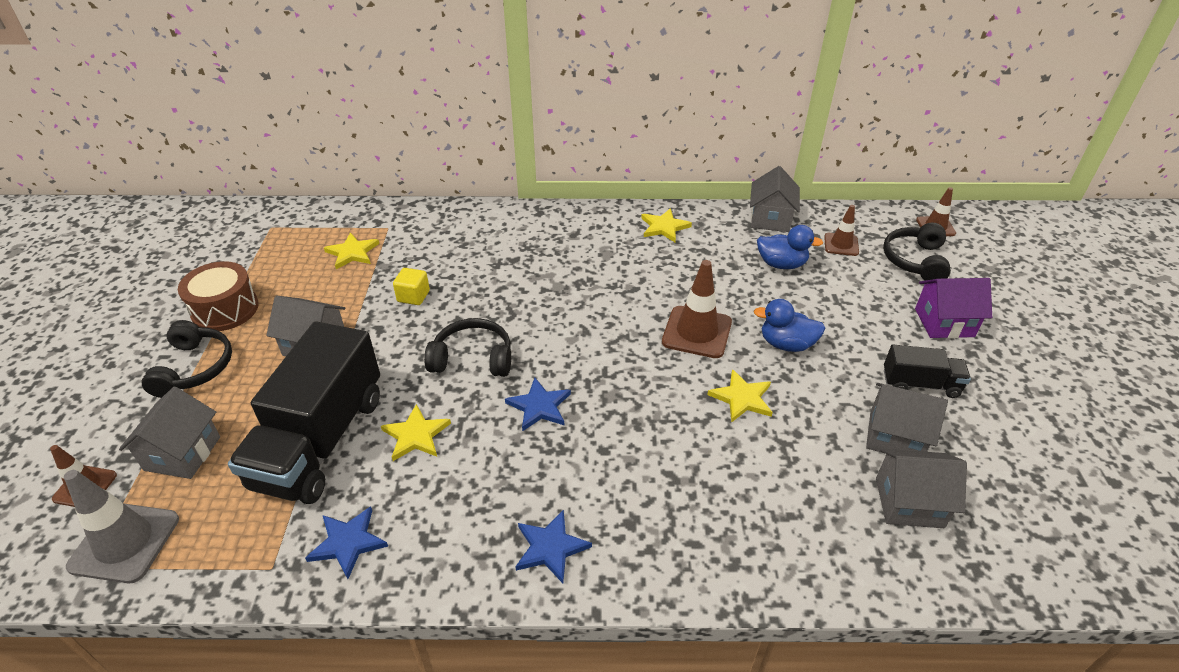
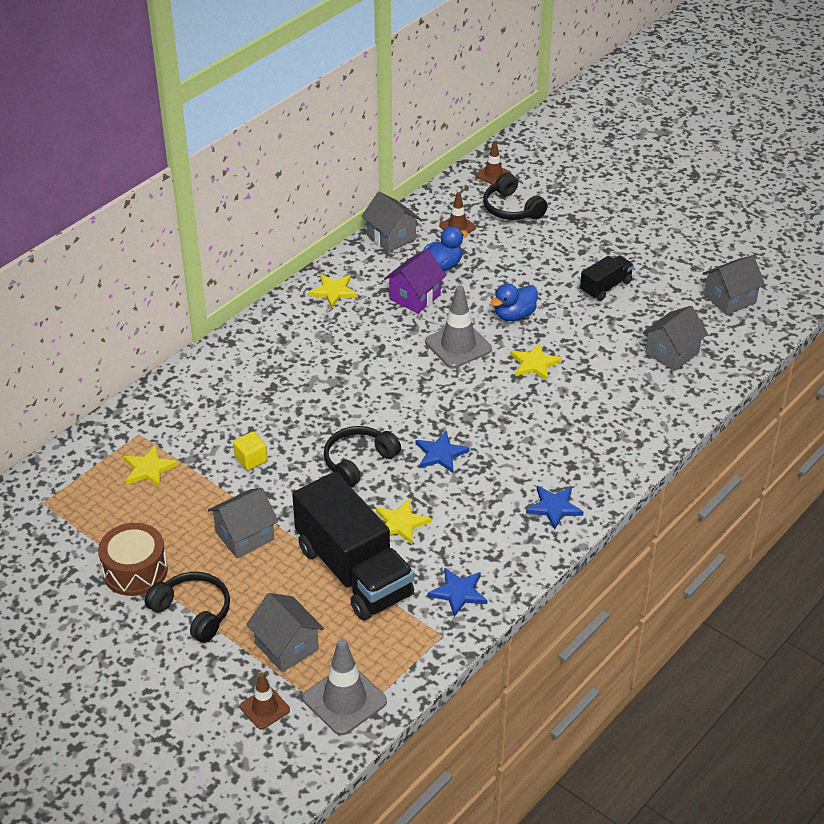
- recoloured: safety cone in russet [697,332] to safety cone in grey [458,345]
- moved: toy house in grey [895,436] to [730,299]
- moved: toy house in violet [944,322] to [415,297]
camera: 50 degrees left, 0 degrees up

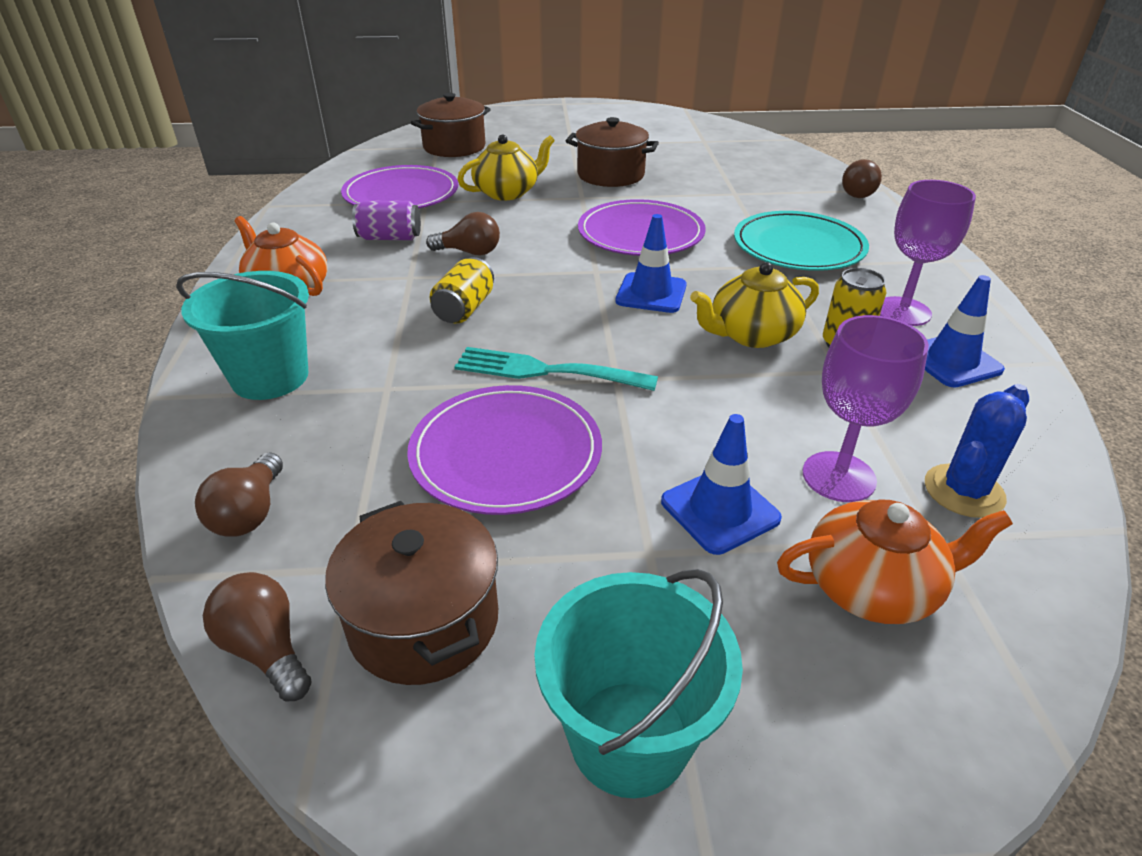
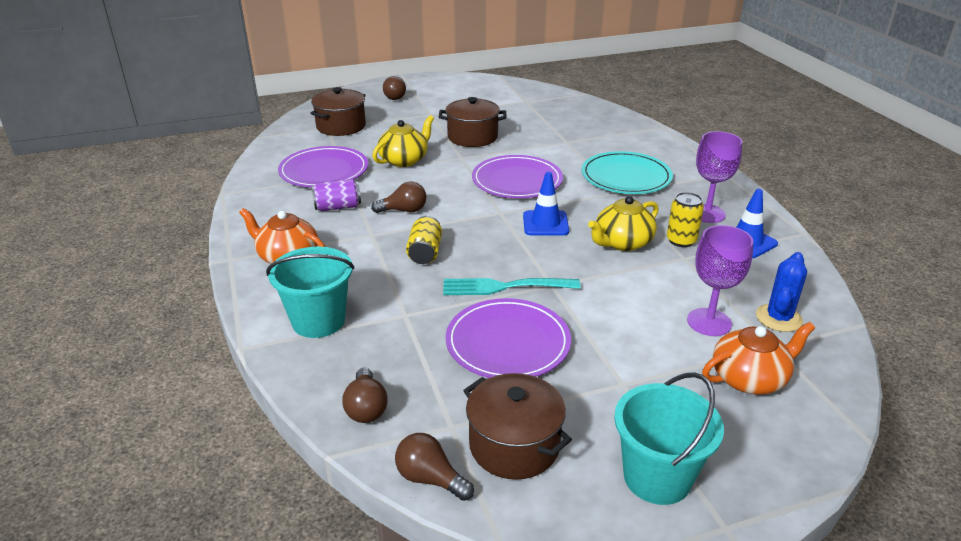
- removed: safety cone in blue [720,510]
- moved: lightbulb in russet [855,193] to [394,97]
camera: 15 degrees left, 5 degrees down

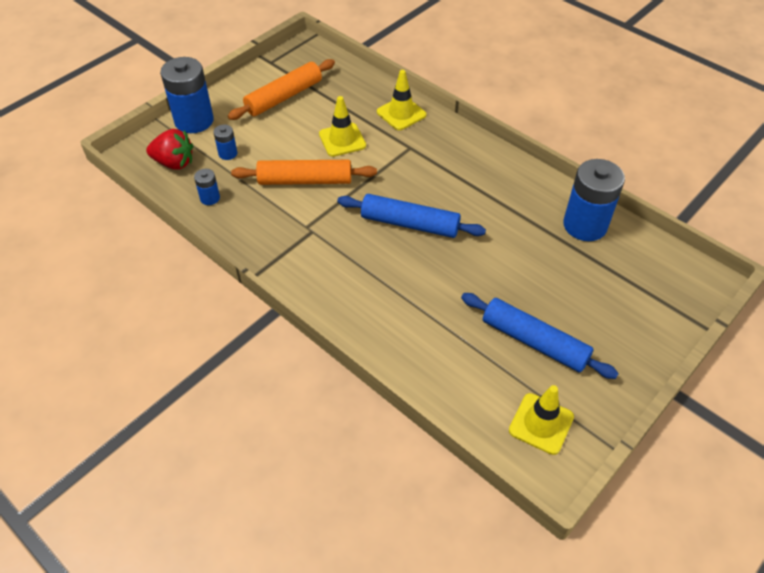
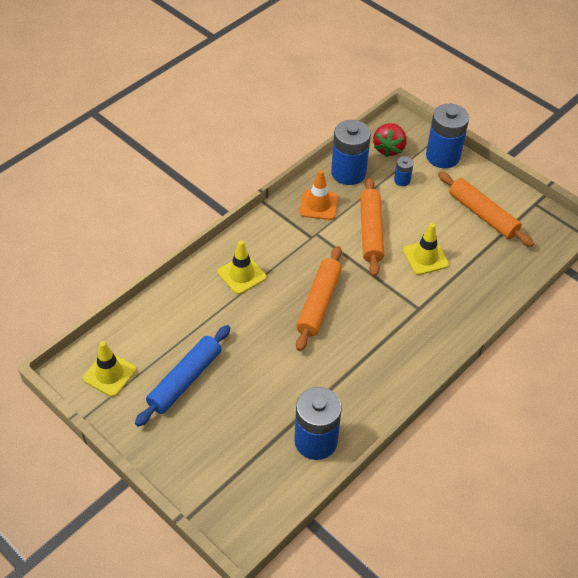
- resized: battery in blue [210,198] = [348,173] x2.15
- recoloured: dough roller in blue [410,223] to dough roller in orange-coloured [319,303]
- moved: safety cone in golden [401,113] to [241,275]
- added: safety cone in orange-coloured [318,205]
camera: 90 degrees right, 0 degrees up

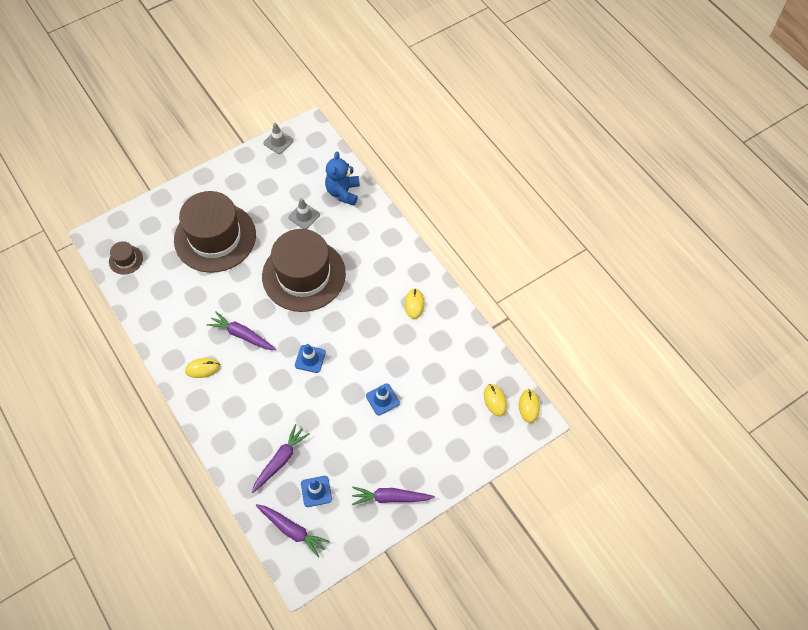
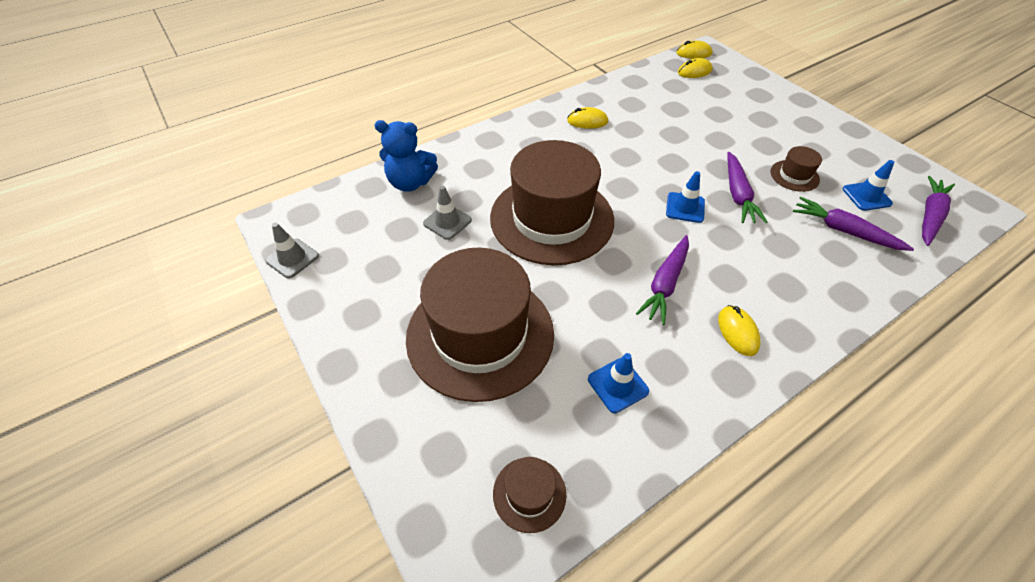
- moved: root vegetable in violet [391,498] to [737,194]
- moved: safety cone in blue [382,399] to [618,385]
- added: hat in russet [794,176]
camera: 90 degrees left, 10 degrees down

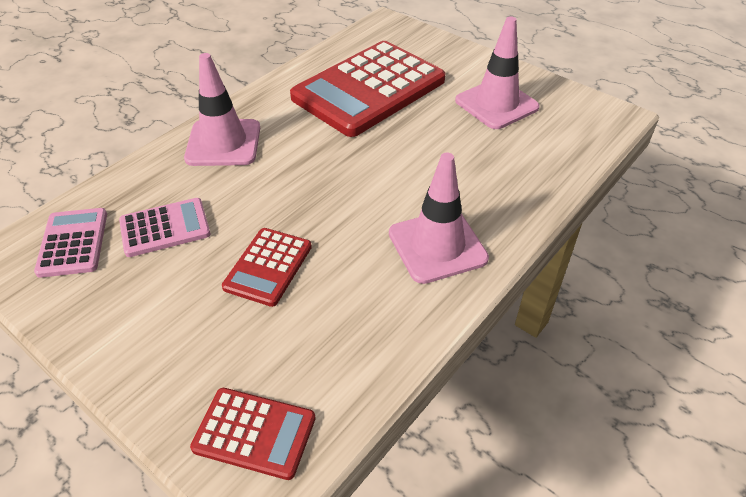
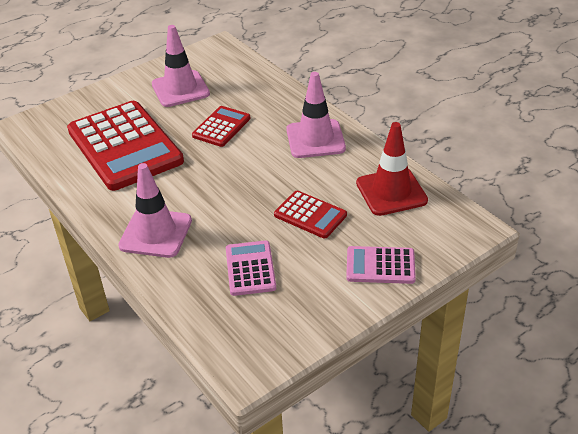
- moved: adding machine in rose-pink [73,243] to [380,266]
- moved: adding machine in red [254,433] to [221,127]
- added: safety cone in red [391,192]
camera: 75 degrees left, 5 degrees down

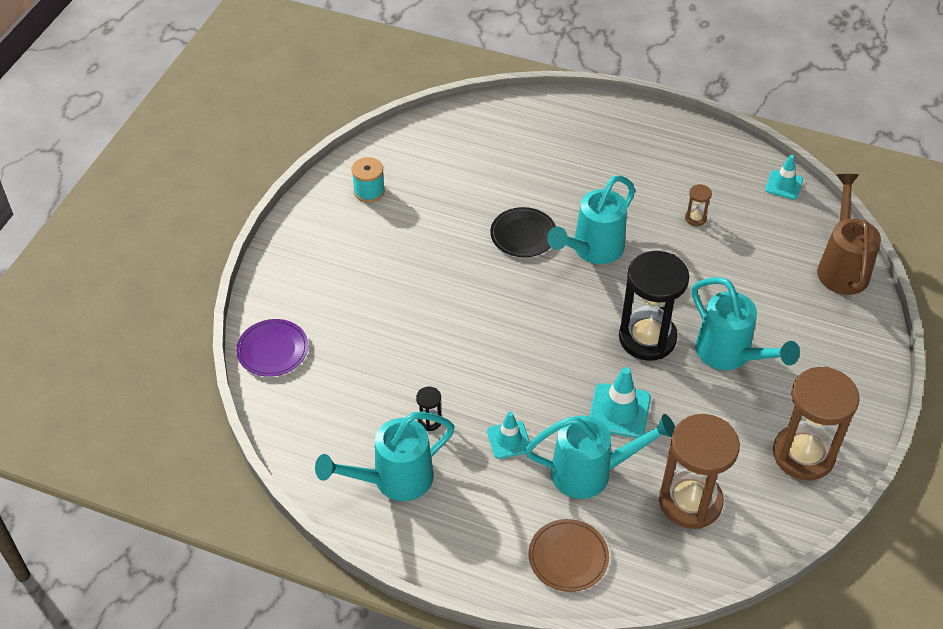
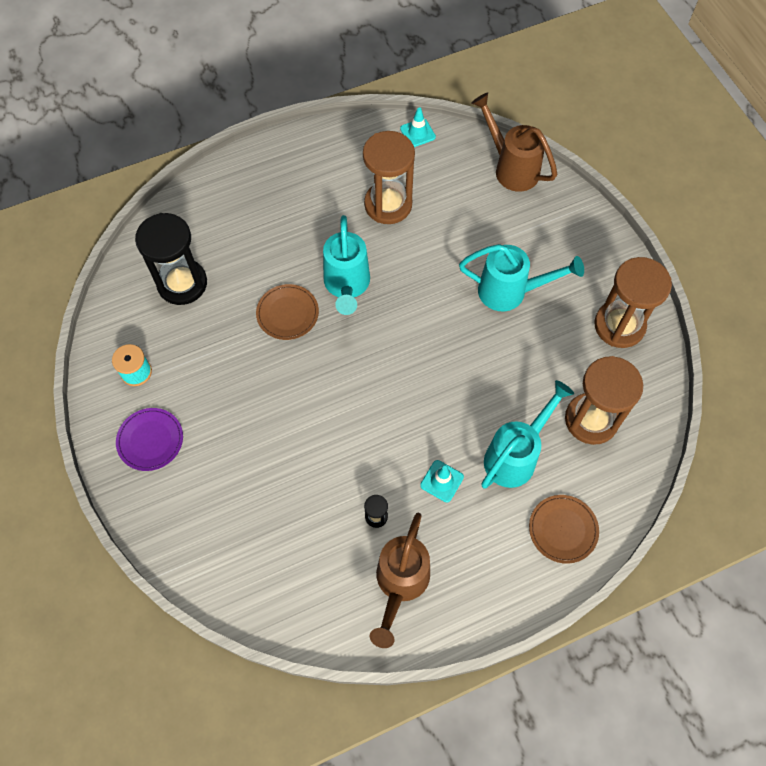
- moved: dinner plate in violet [273,350] to [150,440]
- recoloured: watering can in turquoise [393,480] to watering can in russet [400,584]
- recoloured: dinner plate in ebony [523,235] to dinner plate in russet [287,313]
- removed: safety cone in turquoise [619,411]
- moved: sand timer in ebony [647,338] to [182,283]
- resized: sand timer in russet [695,218] = [388,204] x2.46
camera: 45 degrees left, 15 degrees up

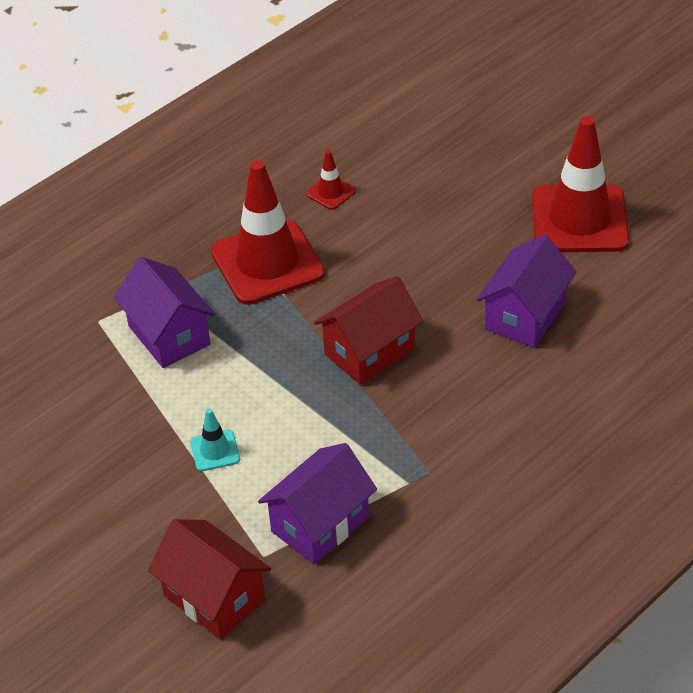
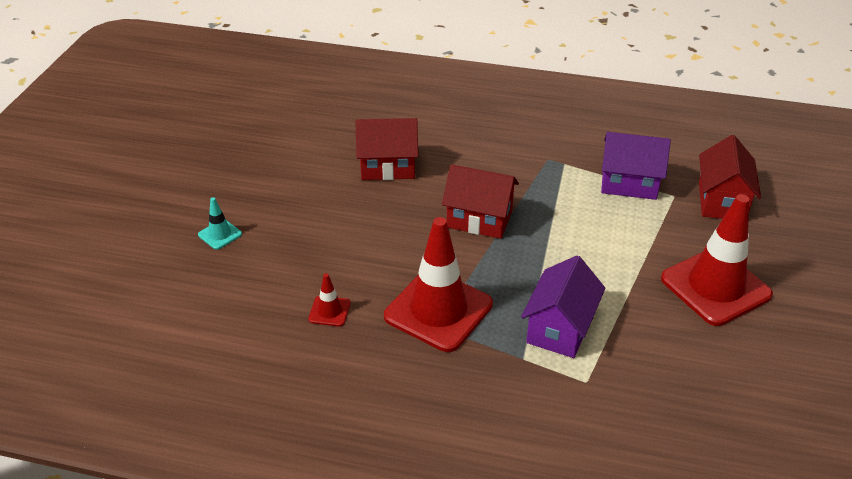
- moved: safety cone in turquoise [215,451] to [220,234]
- recoloured: toy house in violet [525,315] to toy house in red [388,167]
- moved: safety cone in red [579,219] to [715,287]
camera: 125 degrees left, 5 degrees down

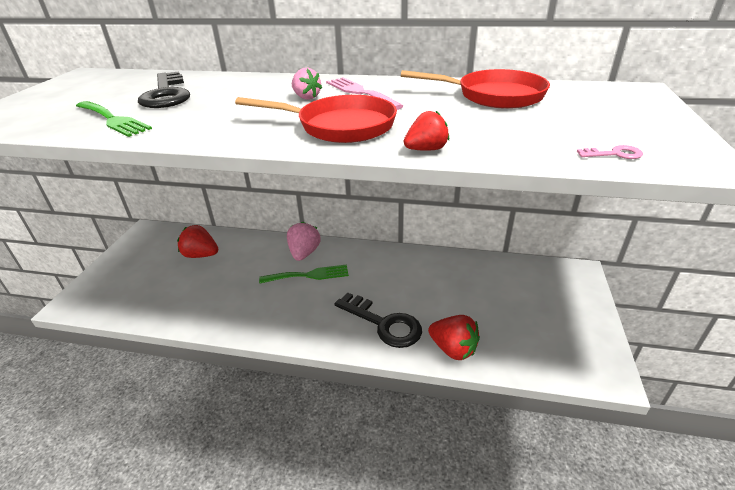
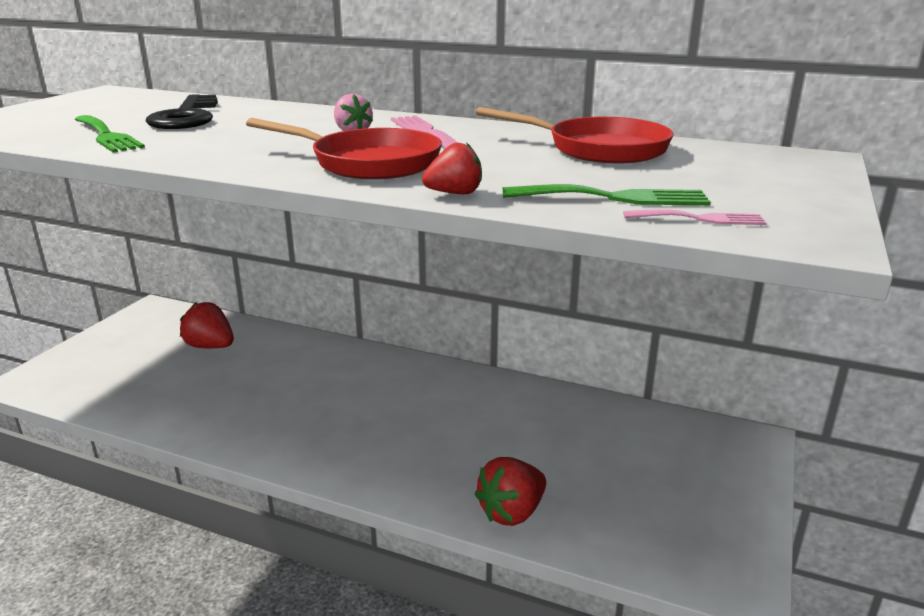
- moved: table fork in leaf-green [309,275] to [614,198]
- removed: berry in rose-pink [304,253]
- removed: key in ebony [383,324]
- turned: berry in red [453,349] = [512,512] 90 degrees clockwise
- replaced: key in rose-pink [614,154] to table fork in rose-pink [700,219]
camera: 10 degrees right, 10 degrees down

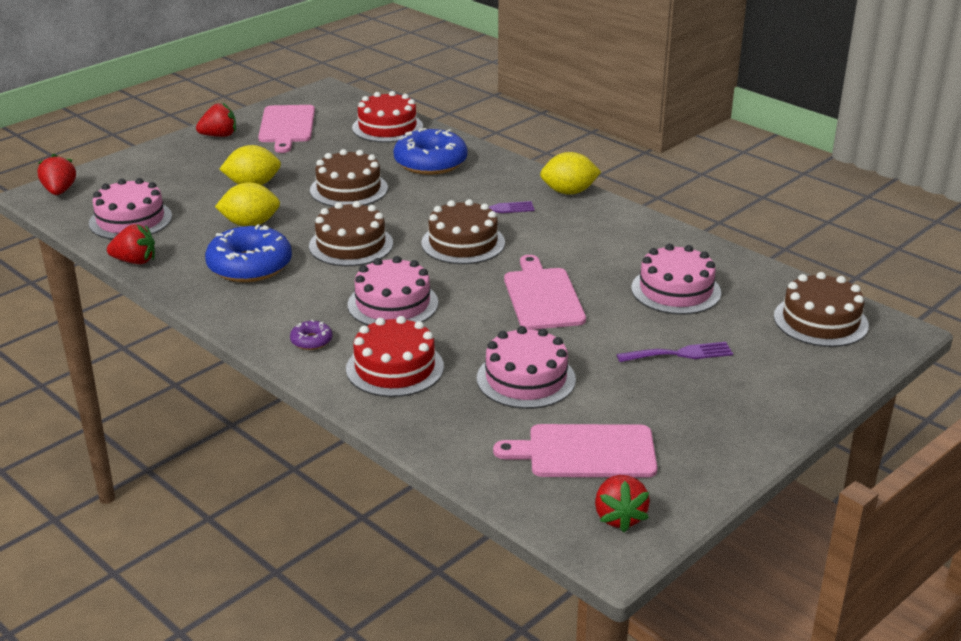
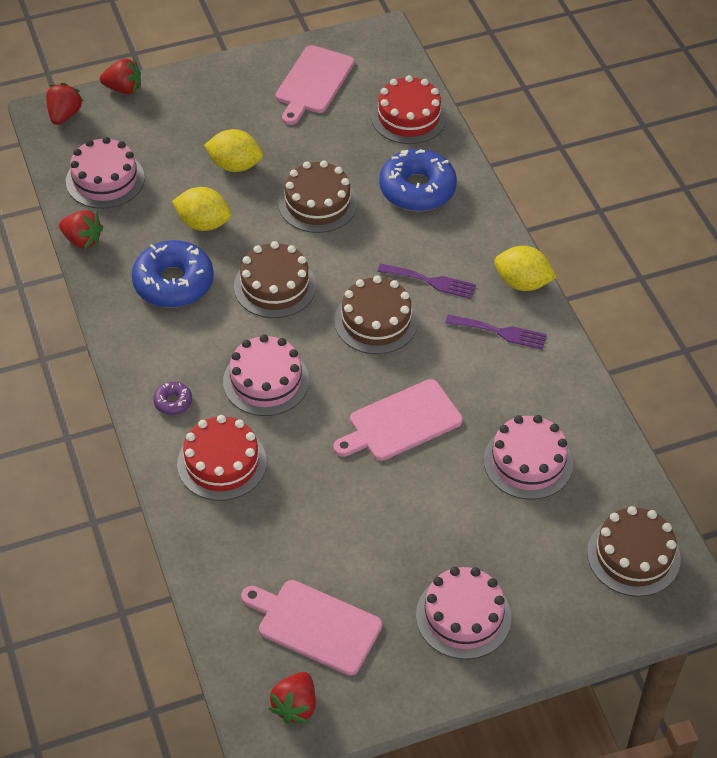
- moved: berry in red [219,136] to [123,89]
- moved: cake in rose-pink [526,379] to [463,616]
- turned: bread board in rose-pink [542,296] = [401,422] 135 degrees counterclockwise
- moved: table fork in violet [680,354] to [500,332]
camera: 25 degrees right, 20 degrees up

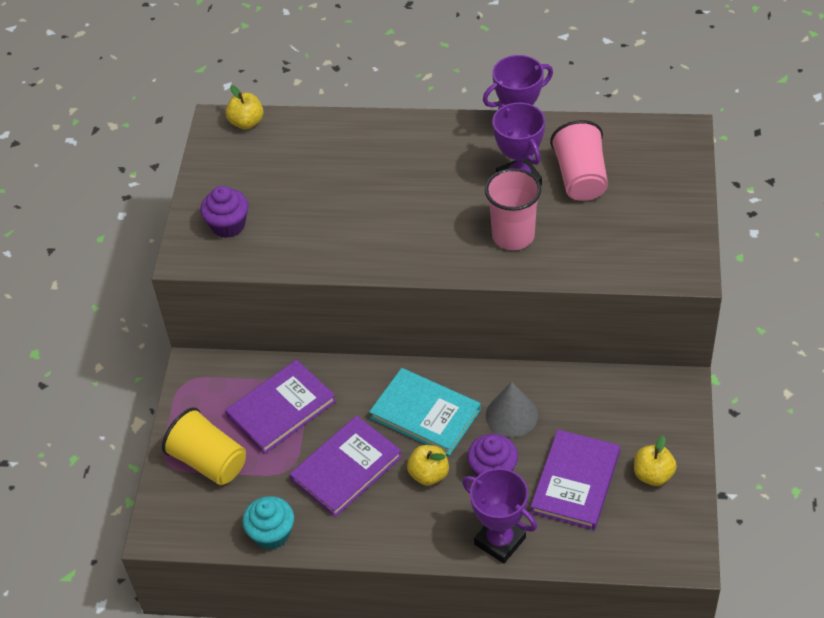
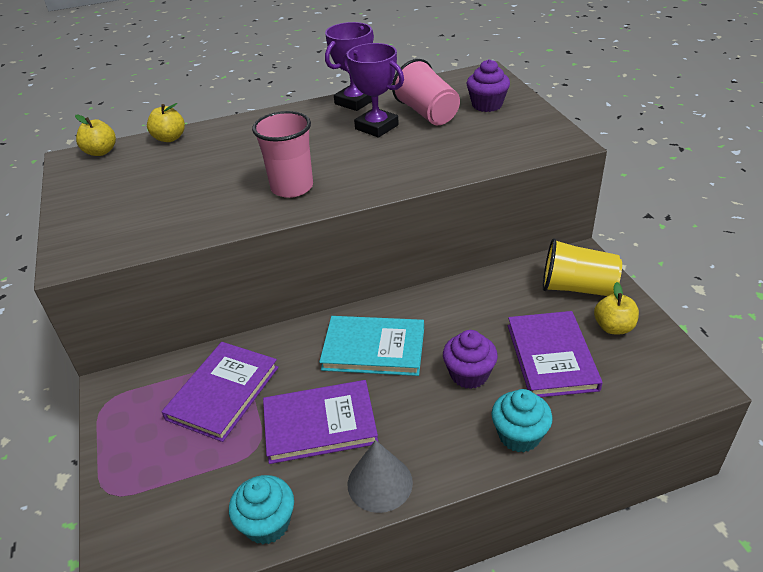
- moved: tumbler in golden [209,461] to [577,288]
- moved: fairy cake in violet [228,225] to [487,105]
- turned: hardback in violet [346,468] = [320,424] 60 degrees clockwise
- moved: apple in golden [429,474] to [169,138]
- replaced: prize cup in violet [500,541] to fairy cake in turquoise [519,435]
- moved: tumbler in rose-pink [513,236] to [292,187]
- moved: solid cone in grey [511,415] to [380,483]
camera: 25 degrees left, 10 degrees down

